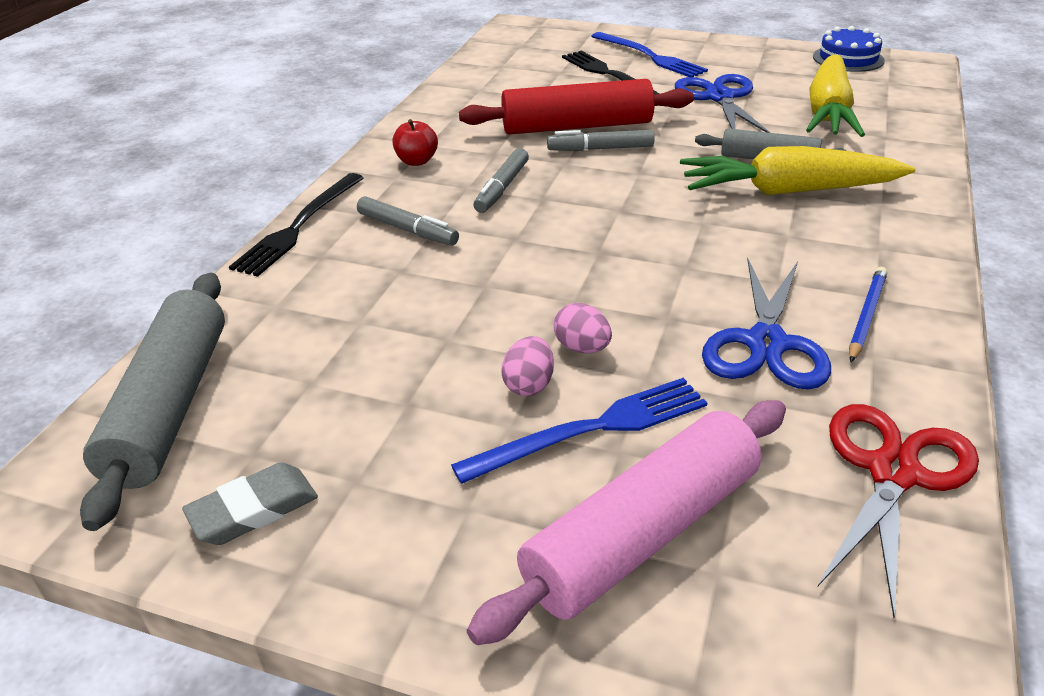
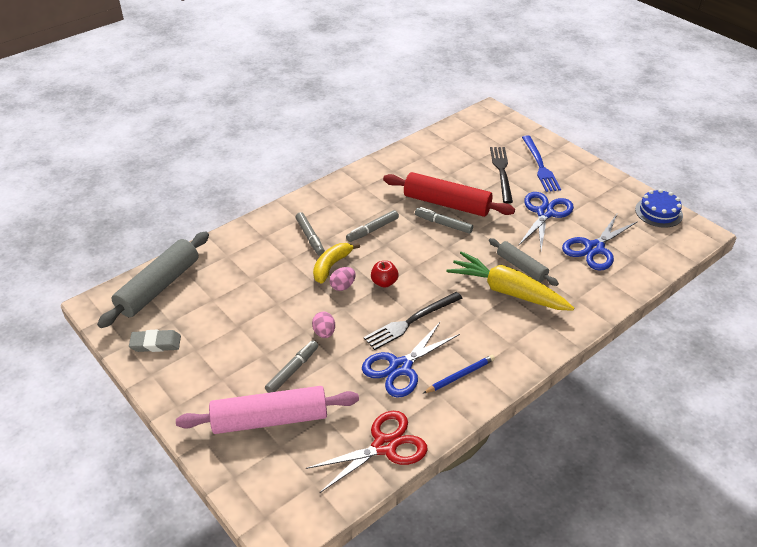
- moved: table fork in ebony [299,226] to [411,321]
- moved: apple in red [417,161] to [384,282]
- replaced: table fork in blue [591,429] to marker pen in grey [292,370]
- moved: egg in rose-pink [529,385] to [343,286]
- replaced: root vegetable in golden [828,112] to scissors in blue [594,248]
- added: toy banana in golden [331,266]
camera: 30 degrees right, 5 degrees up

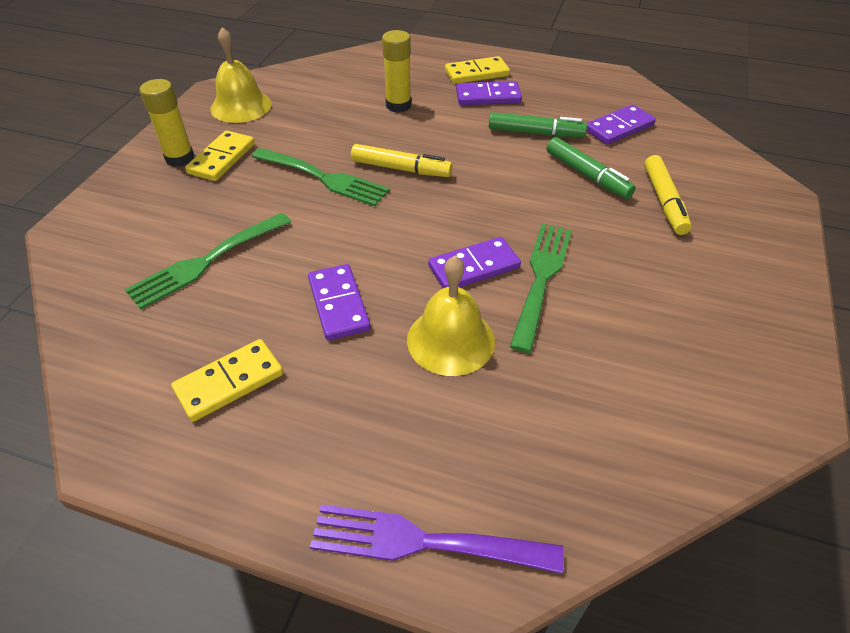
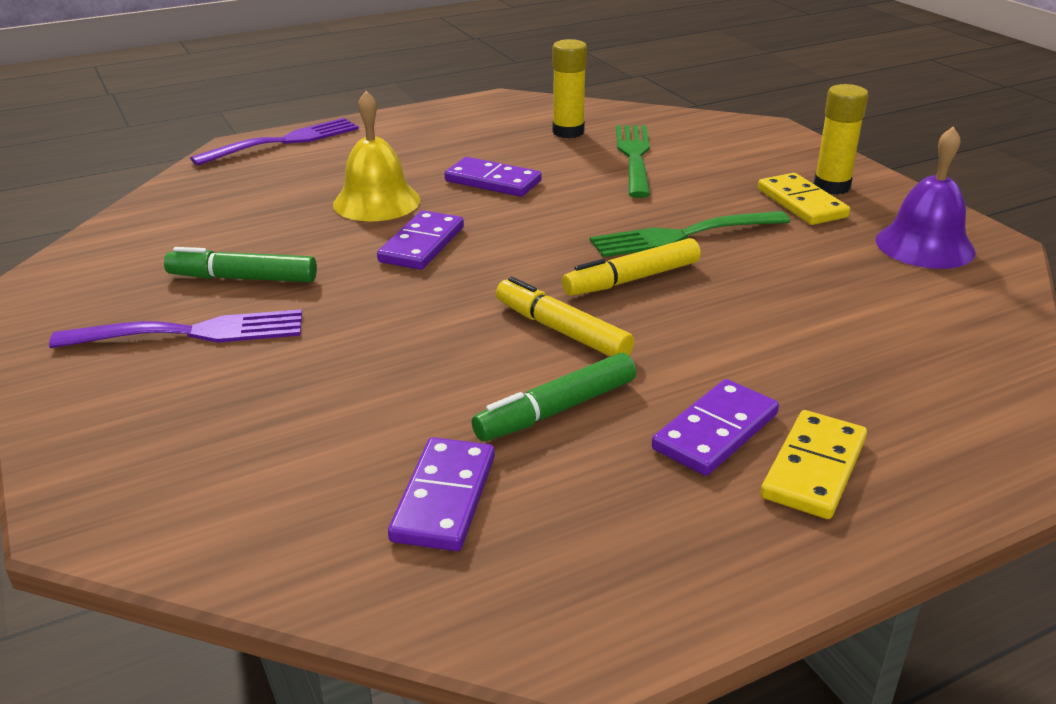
- removed: domino piece in golden [229,382]
- recoloured: bell in golden [241,106] to bell in violet [924,245]
- moved: stick of glue in golden [398,105] to [568,132]
- removed: table fork in leaf-green [541,279]
- moved: marker pen in leaf-green [587,175] to [243,278]
- moved: marker pen in golden [664,201] to [562,330]
- added: table fork in violet [191,333]
camera: 135 degrees right, 15 degrees down

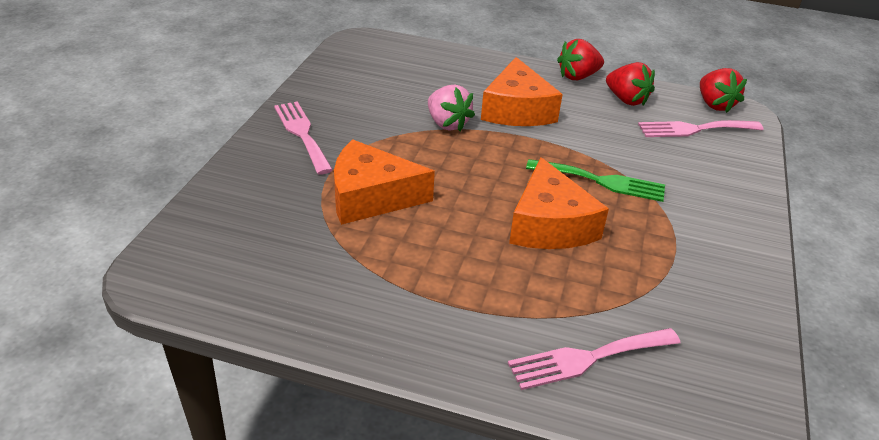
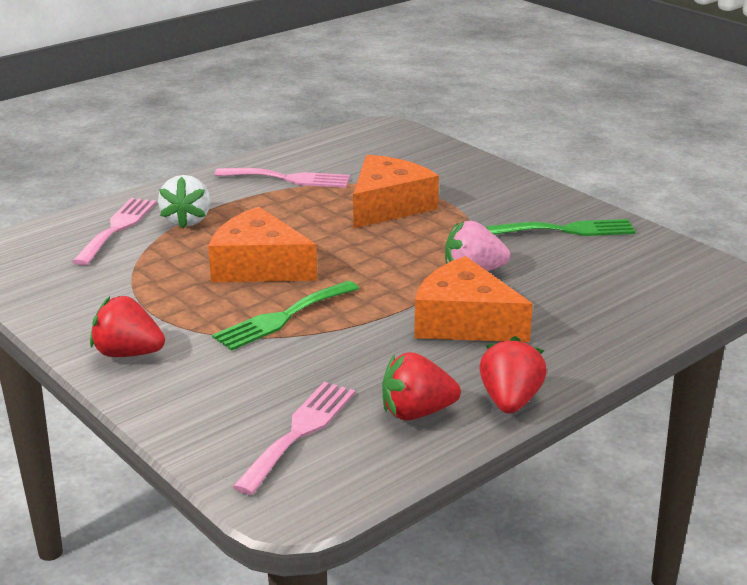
- moved: table fork in rose-pink [302,134] to [289,179]
- moved: berry in red [714,105] to [128,353]
- added: berry in snow-white [187,220]
- added: table fork in leaf-green [568,230]
camera: 125 degrees right, 10 degrees down

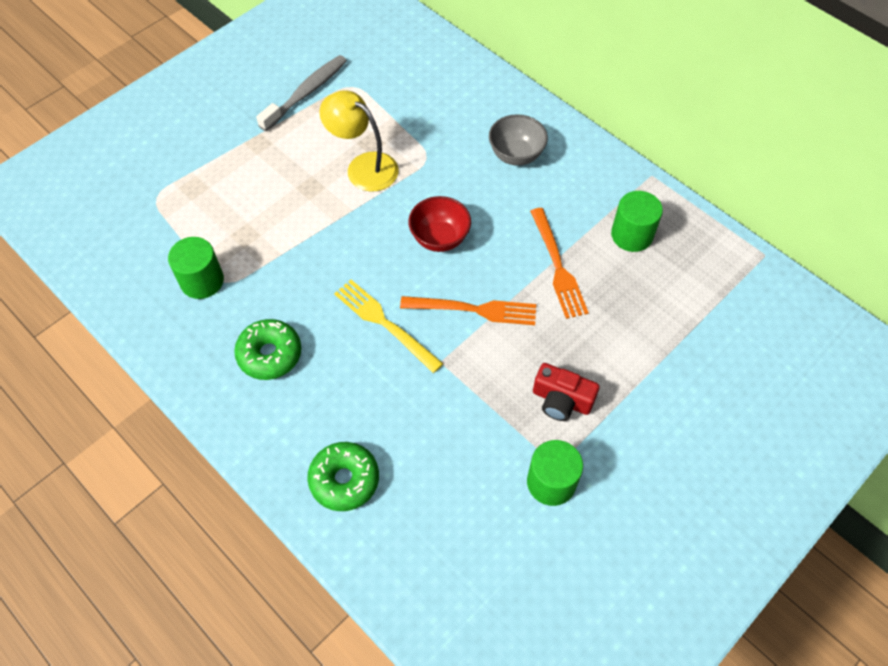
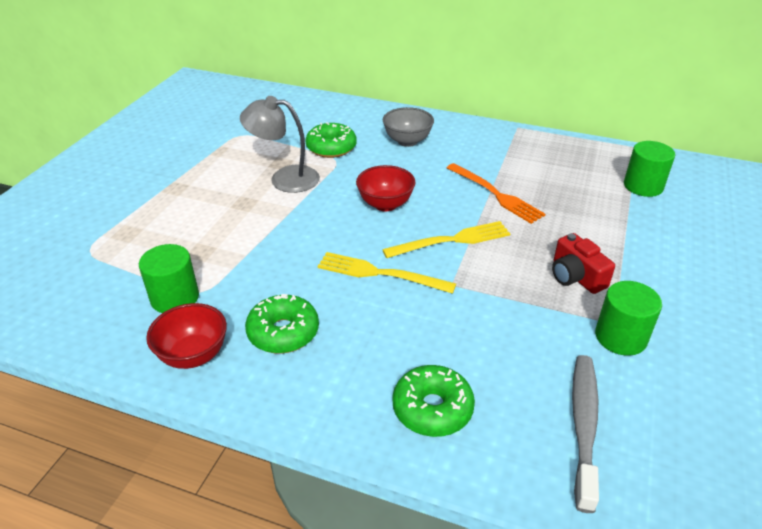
- moved: tooth brush in grey [306,93] to [583,425]
- recoloured: reading lamp in golden [363,167] to reading lamp in grey [284,178]
- recoloured: table fork in orange-coloured [475,309] to table fork in golden [453,240]
- turned: photo camera in red [561,400] = [576,277] 60 degrees clockwise
- moved: cylinder shape in leaf-green [632,235] to [643,186]
- added: bowl in red [193,355]
- added: glazed donut in leaf-green [331,148]
camera: 25 degrees left, 20 degrees down

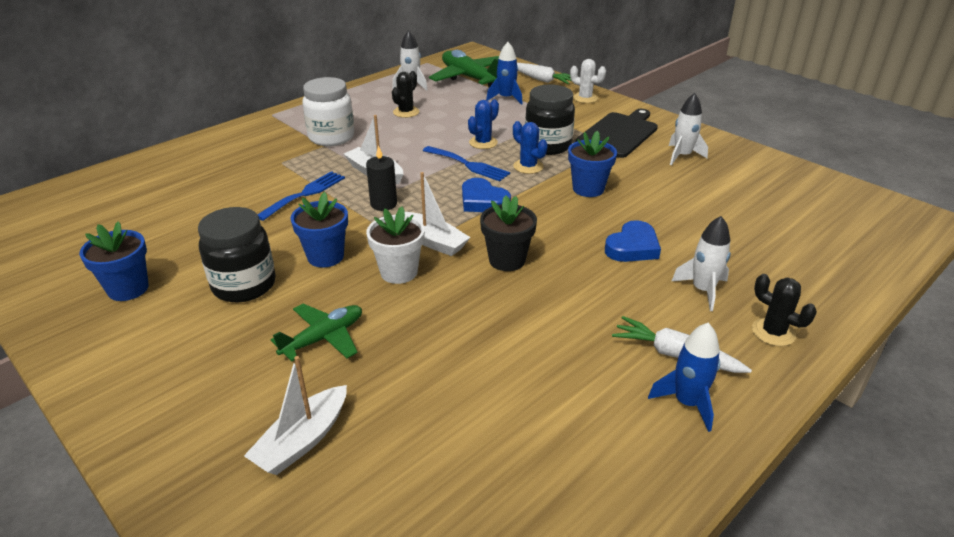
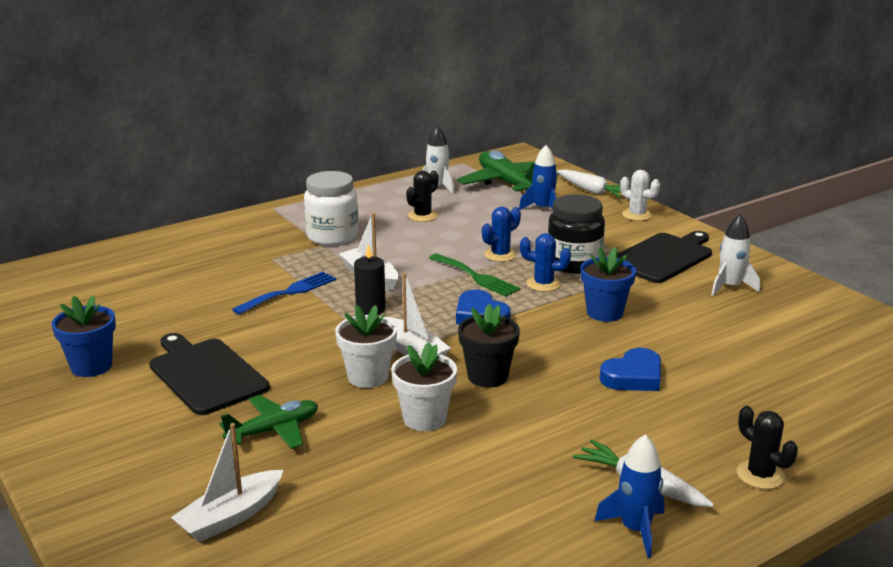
- replaced: jam jar in ebony [244,285] to bread board in ebony [206,374]
- removed: potted plant in blue [325,256]
- recoloured: table fork in blue [468,165] to table fork in leaf-green [476,277]
- turned: saguaro cactus in blue [528,166] = [543,284] 45 degrees counterclockwise
- removed: toy rocket in snow-white [702,290]
- added: potted plant in snow-white [424,419]
camera: 10 degrees right, 10 degrees down

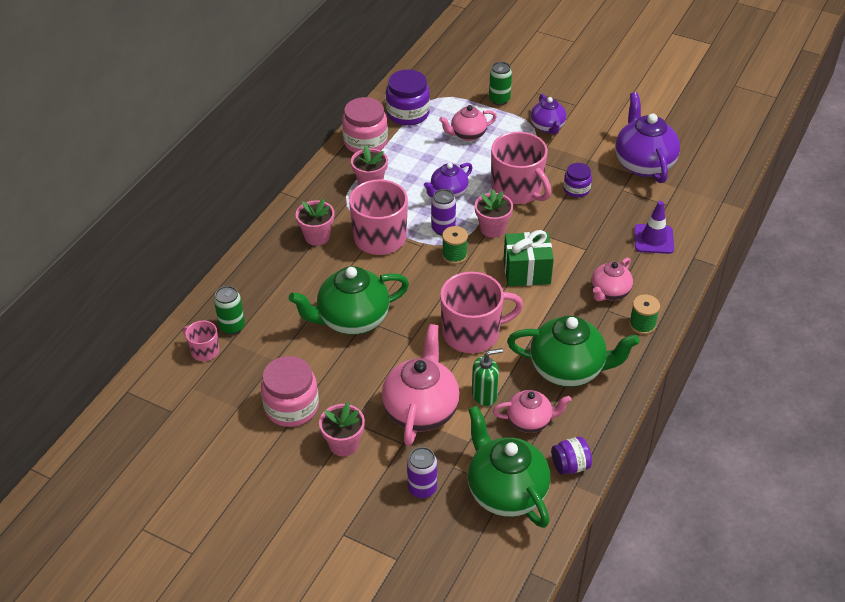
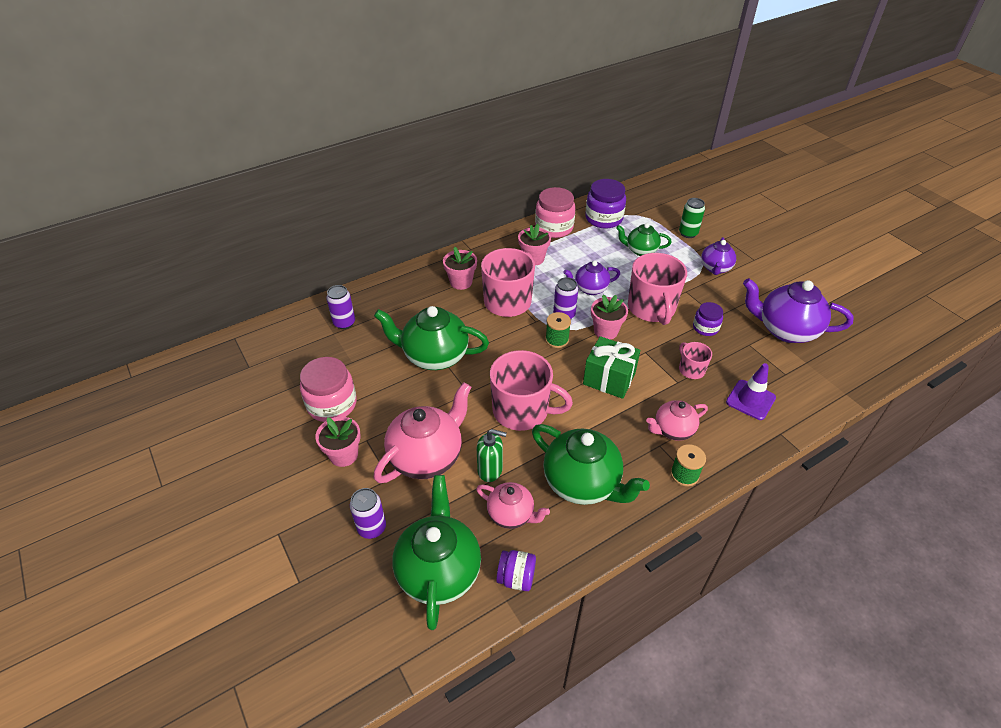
- moved: mug in rose-pink [204,350] to [691,369]
- recoloured: tin in leaf-green [232,326] to tin in violet [344,323]
- recoloured: teapot in rose-pink [467,135] to teapot in leaf-green [641,250]
- turned: teapot in violet [643,164] = [785,330] 90 degrees counterclockwise
camera: 30 degrees right, 0 degrees up

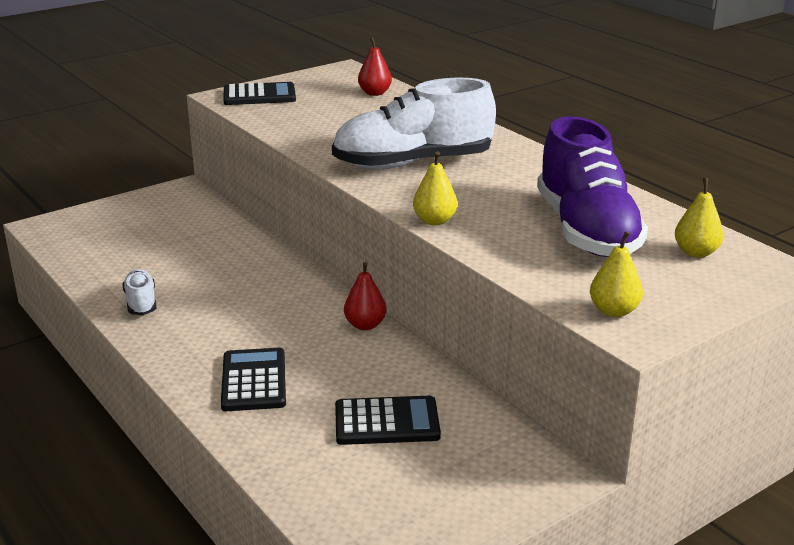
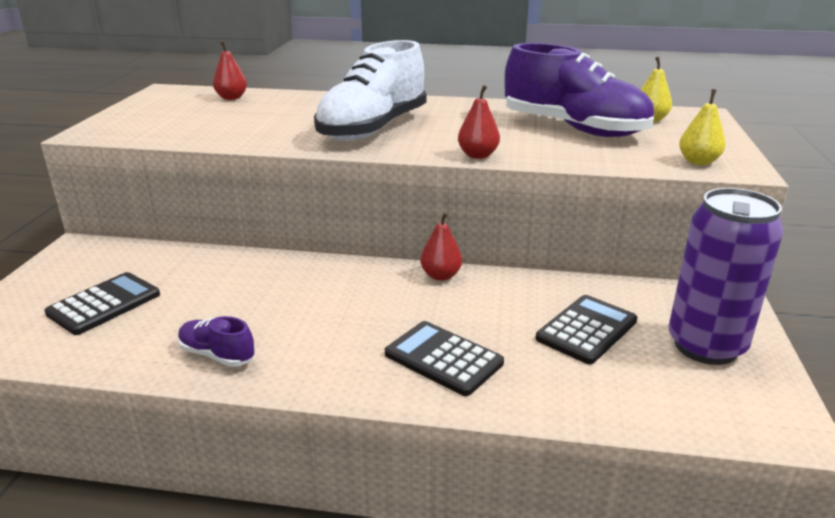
- recoloured: lace-up shoe in snow-white [141,303] to lace-up shoe in violet [217,355]
- moved: adding machine in ebony [259,95] to [104,304]
- recoloured: pear fruit in golden [434,221] to pear fruit in red [478,155]
- added: tin in violet [705,346]
camera: 45 degrees left, 0 degrees up

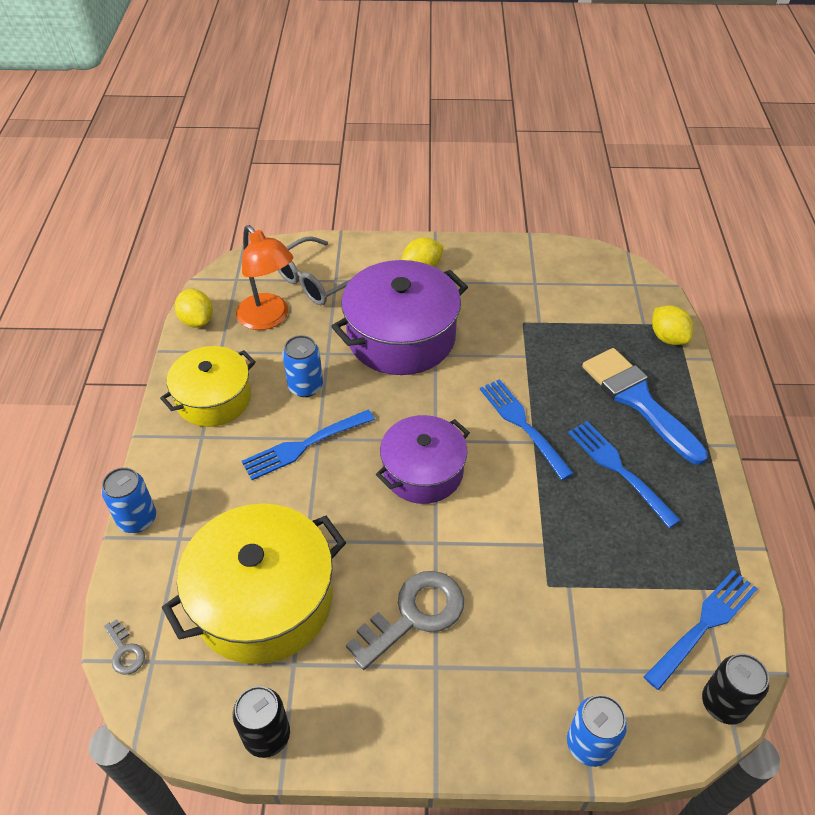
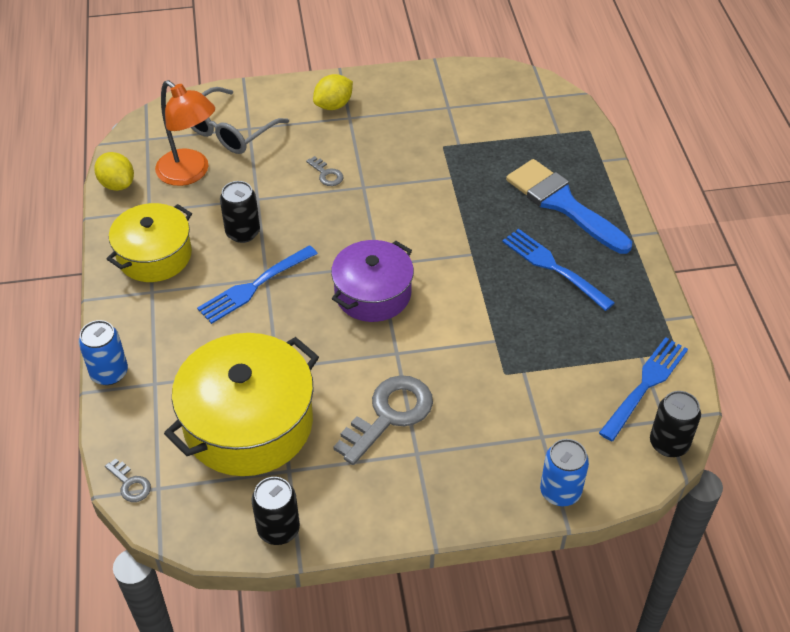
- recoloured: tin in blue [305,386] to tin in ebony [243,232]
- replaced: pot in violet [401,337] to key in grey [326,174]
- removed: table fork in blue [523,425]
- removed: toy lemon in golden [668,338]
camera: 10 degrees left, 0 degrees up

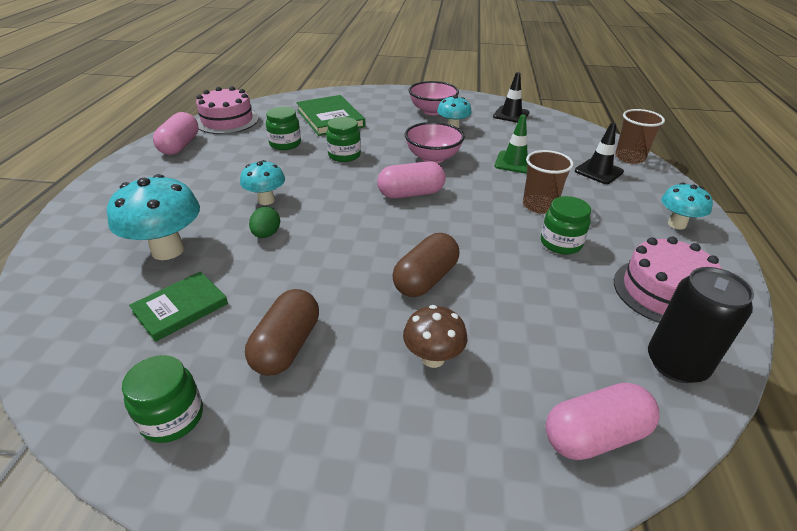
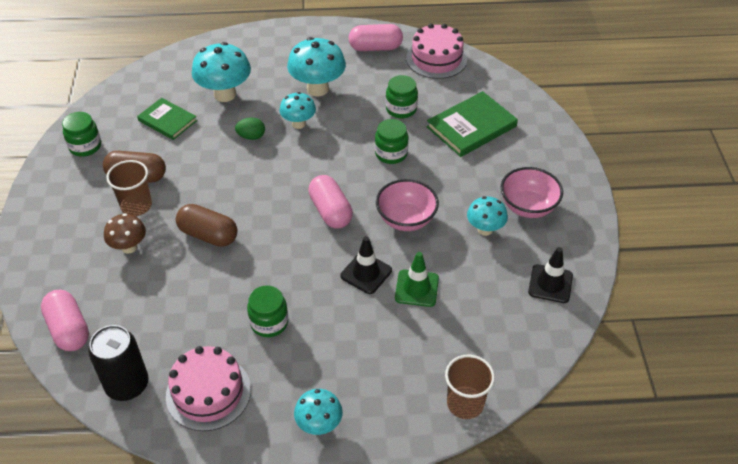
- moved: tumbler in russet [539,205] to [136,206]
- moved: safety cone in ebony [598,171] to [366,273]
- added: fungus in turquoise [317,89]
camera: 80 degrees right, 10 degrees up

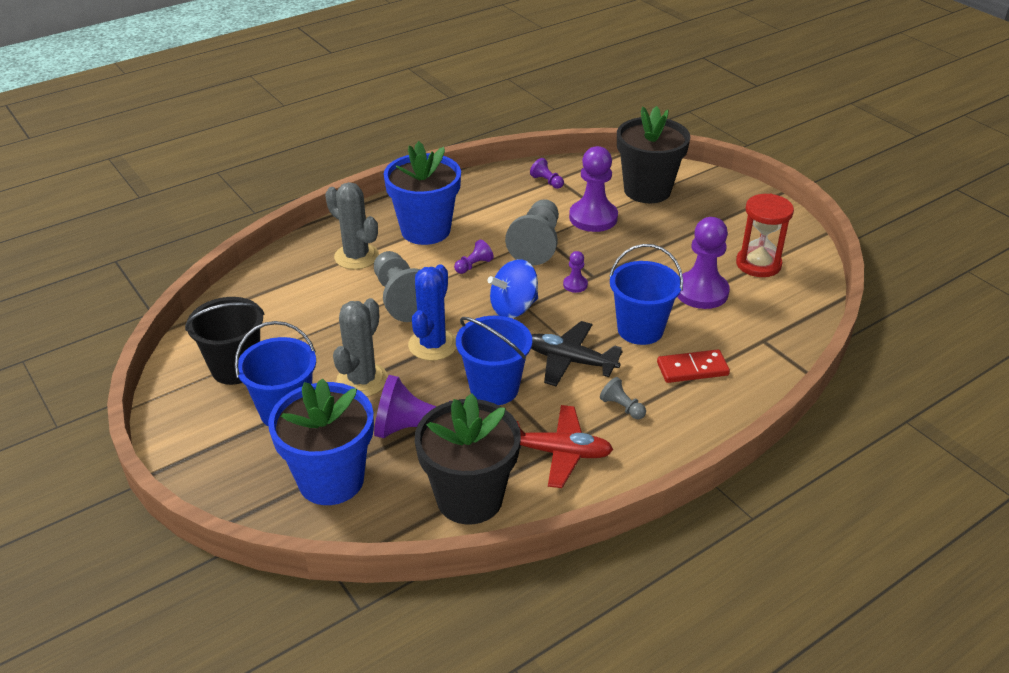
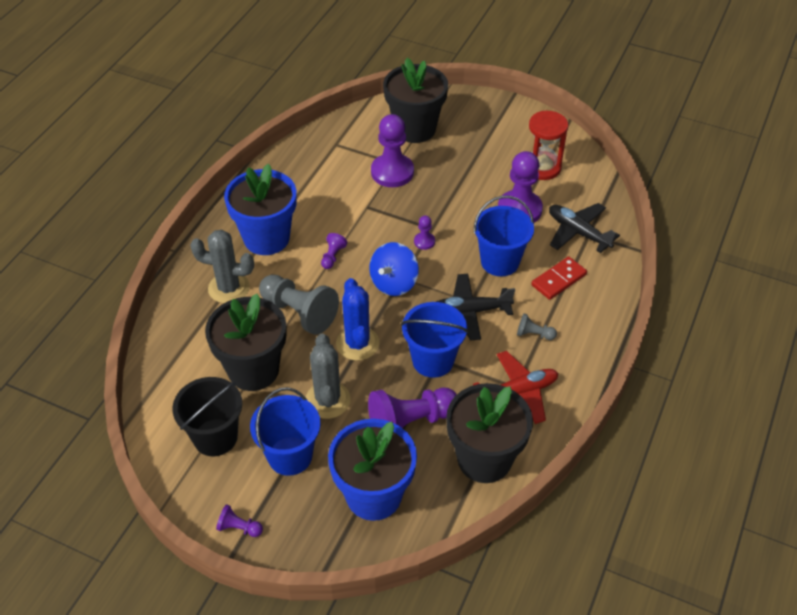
- removed: game pawn in grey [537,244]
- moved: game pawn in violet [547,182] to [239,528]
- added: potted plant in ebony [253,370]
- added: plane in ebony [578,232]
camera: 30 degrees left, 10 degrees up

